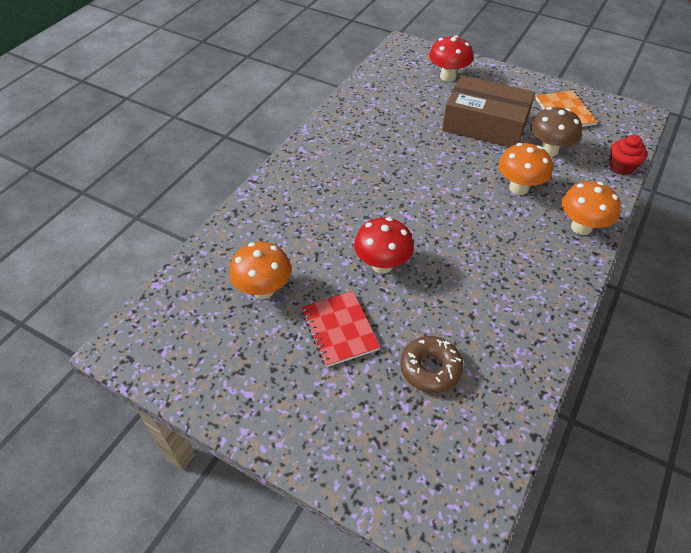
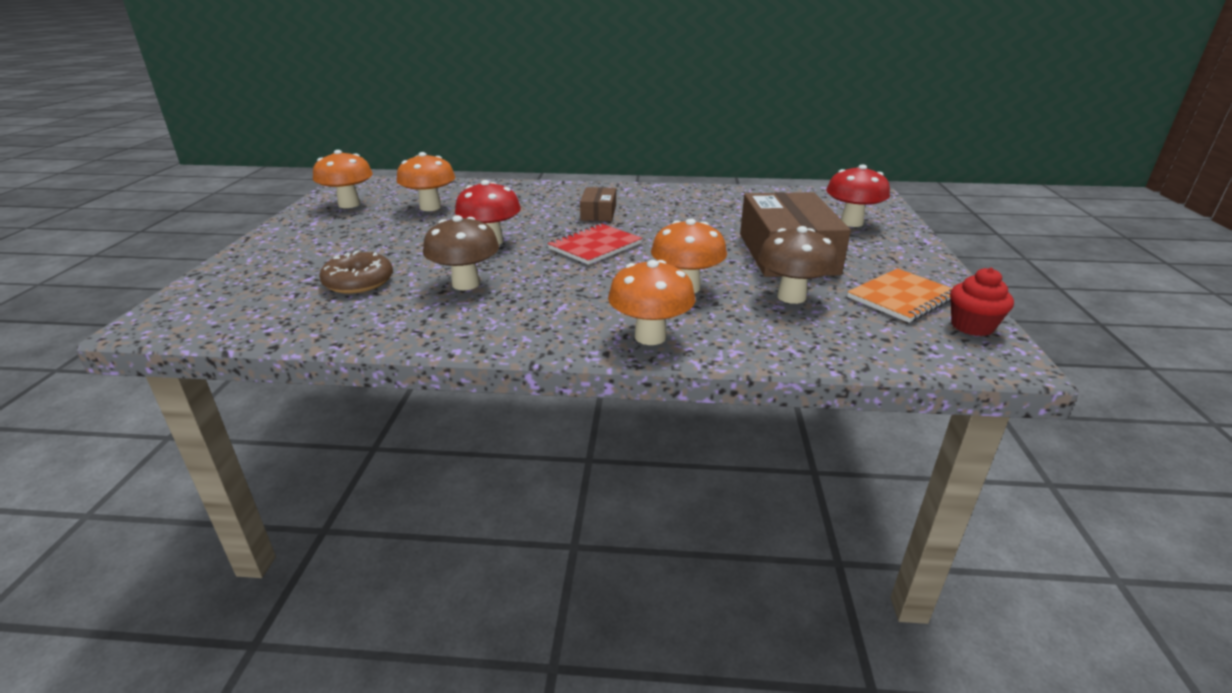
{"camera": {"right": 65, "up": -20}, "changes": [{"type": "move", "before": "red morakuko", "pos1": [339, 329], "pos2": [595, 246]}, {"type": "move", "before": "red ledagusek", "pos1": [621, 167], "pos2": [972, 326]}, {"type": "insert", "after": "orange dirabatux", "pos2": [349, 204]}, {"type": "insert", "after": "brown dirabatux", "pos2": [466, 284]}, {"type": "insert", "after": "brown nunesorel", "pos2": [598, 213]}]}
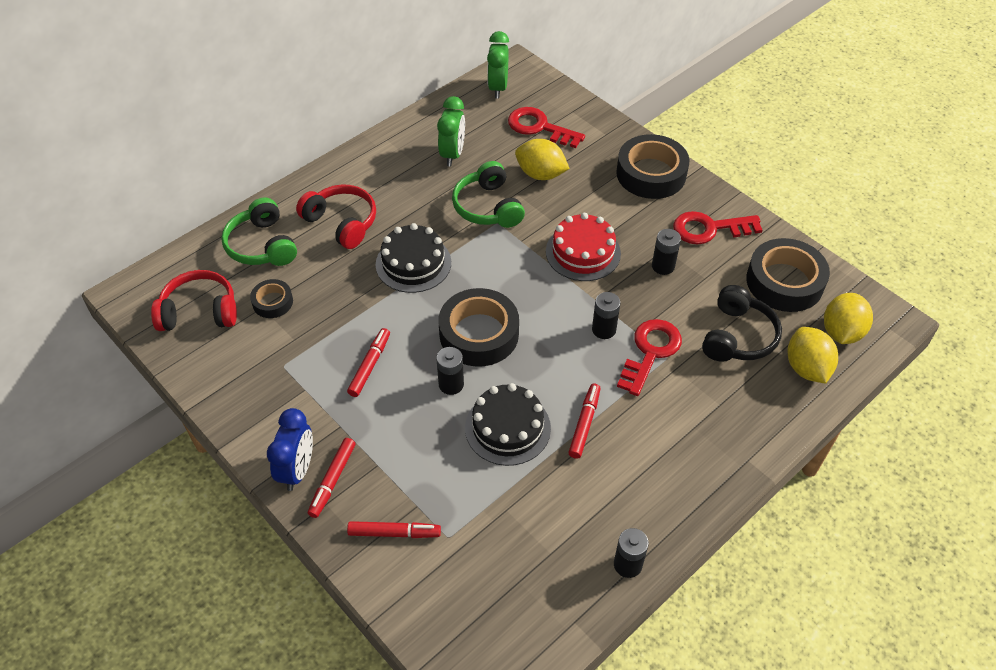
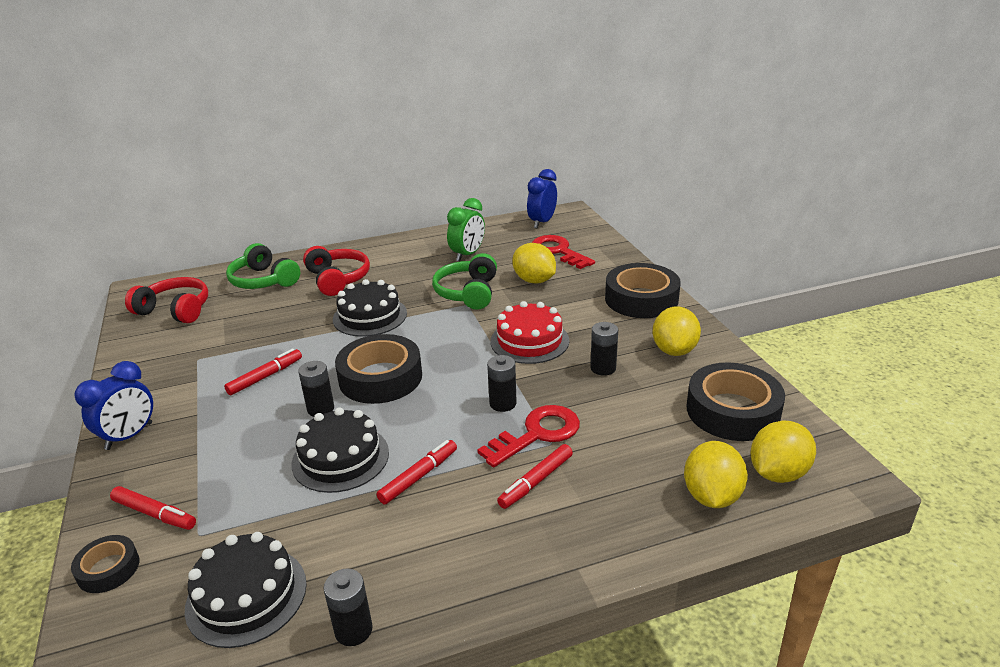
{"camera": {"right": 25, "up": -20}, "changes": [{"type": "rotate", "before": "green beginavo", "pos1": [262, 245], "pos2": [263, 280], "turn": -45}, {"type": "move", "before": "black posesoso", "pos1": [272, 302], "pos2": [108, 569]}, {"type": "move", "before": "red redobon", "pos1": [332, 480], "pos2": [536, 481]}, {"type": "recolor", "before": "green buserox", "after": "blue buserox", "pos1": [498, 88], "pos2": [542, 222]}, {"type": "replace", "before": "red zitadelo", "after": "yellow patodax", "pos1": [709, 229], "pos2": [674, 350]}, {"type": "delete", "before": "black beginavo", "pos1": [738, 336]}, {"type": "insert", "after": "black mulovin", "pos2": [246, 595]}]}
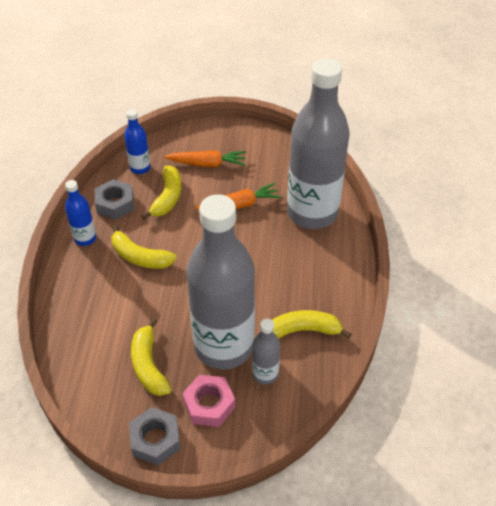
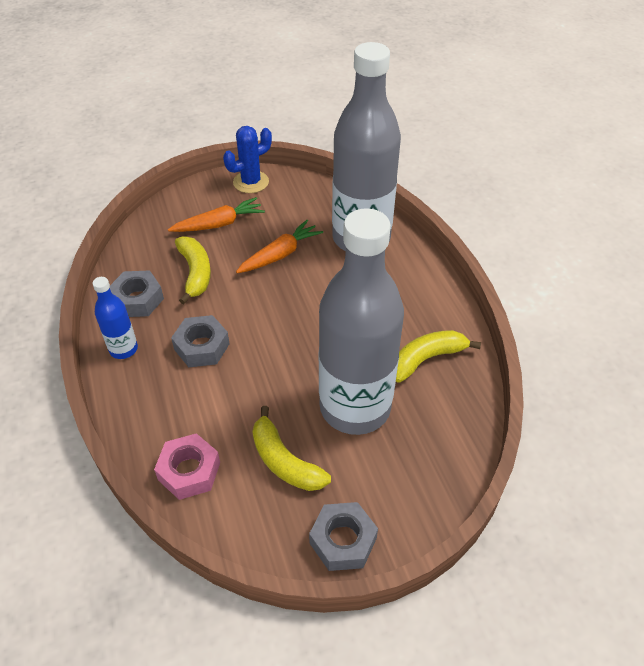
{"camera": {"right": -25, "up": 0}, "changes": [{"type": "replace", "before": "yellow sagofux", "after": "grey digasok", "pos1": [140, 257], "pos2": [202, 347]}, {"type": "delete", "before": "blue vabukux", "pos1": [140, 168]}, {"type": "move", "before": "pink digasok", "pos1": [209, 405], "pos2": [189, 471]}, {"type": "delete", "before": "grey vabukux", "pos1": [265, 374]}, {"type": "insert", "after": "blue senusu", "pos2": [251, 182]}]}
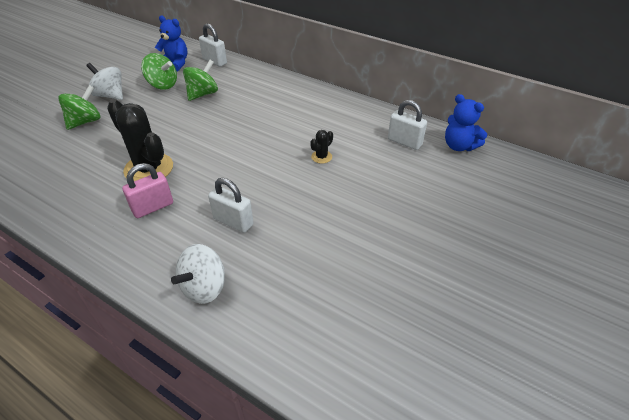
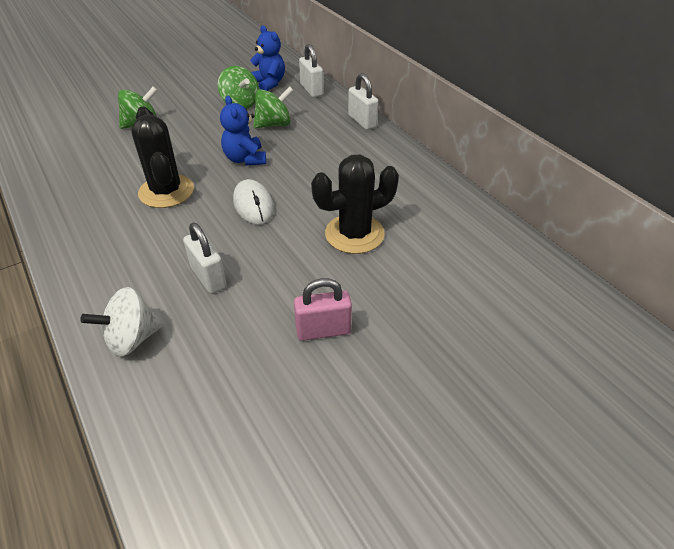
{"camera": {"right": 25, "up": 0}, "changes": [{"type": "delete", "before": "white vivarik", "pos1": [110, 95]}, {"type": "move", "before": "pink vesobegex", "pos1": [153, 207], "pos2": [323, 330]}, {"type": "resize", "before": "black senusu", "pos1": [321, 157], "pos2": [354, 234], "scale": 2.23}, {"type": "move", "before": "white vesobegex", "pos1": [404, 142], "pos2": [362, 121]}, {"type": "move", "before": "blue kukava", "pos1": [459, 146], "pos2": [245, 159]}, {"type": "insert", "after": "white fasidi", "pos2": [253, 205]}]}
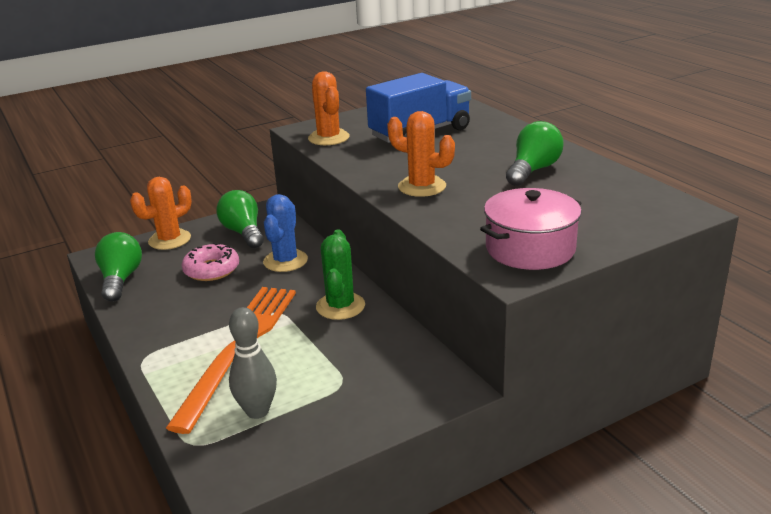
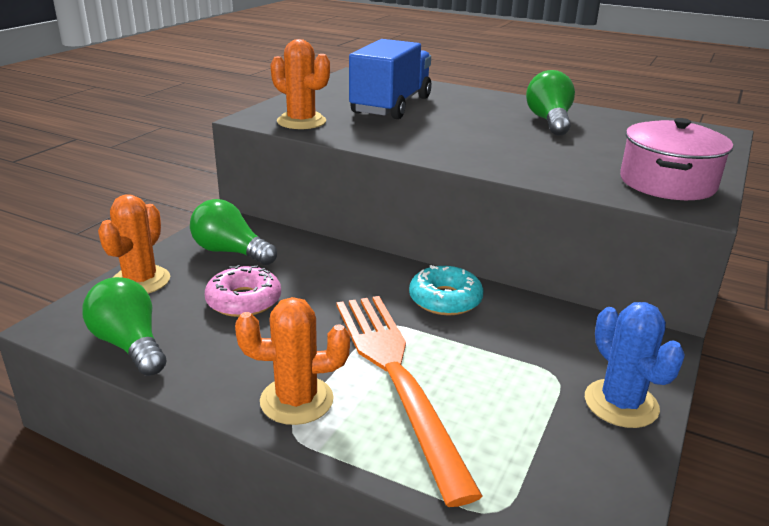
{"camera": {"right": -35, "up": 0}, "changes": [{"type": "delete", "before": "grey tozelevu", "pos1": [257, 411]}, {"type": "move", "before": "blue senusu", "pos1": [285, 261], "pos2": [621, 403]}, {"type": "replace", "before": "green senusu", "after": "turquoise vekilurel", "pos1": [340, 306], "pos2": [445, 299]}, {"type": "move", "before": "orange senusu", "pos1": [422, 187], "pos2": [296, 400]}]}
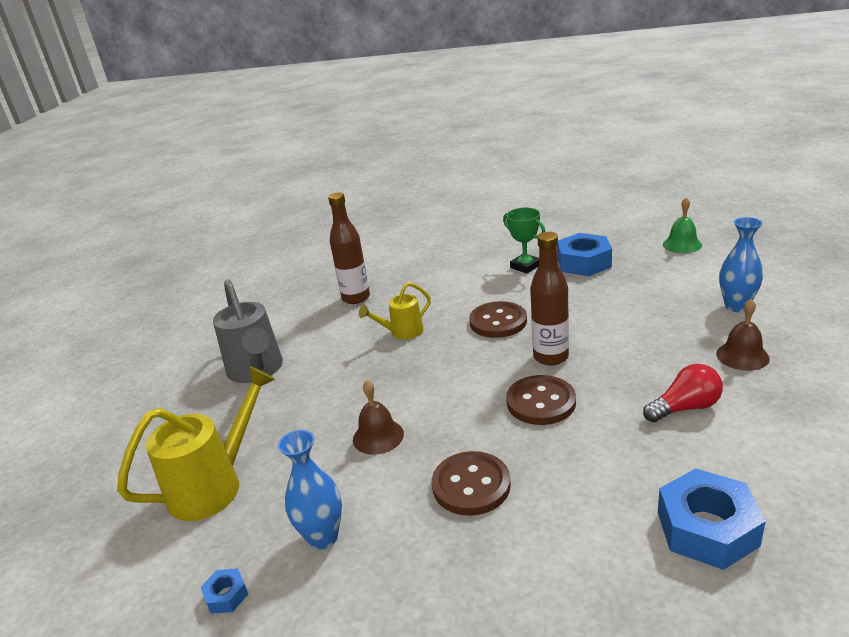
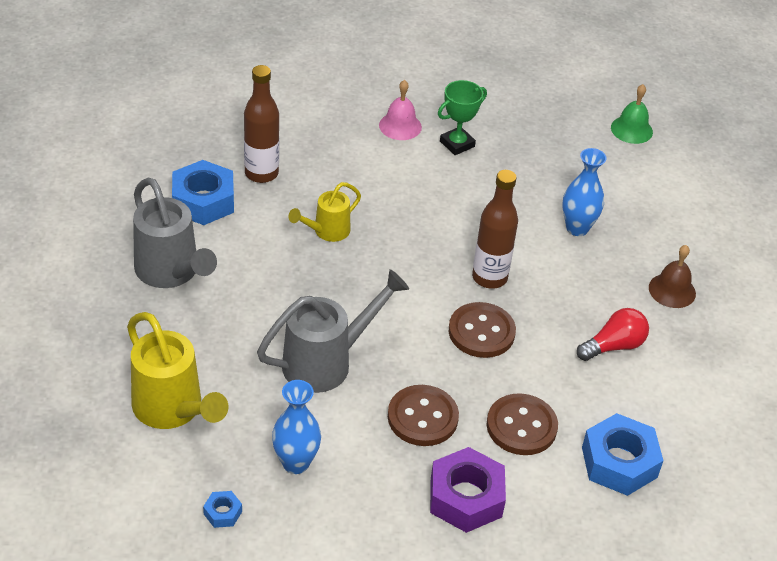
{"camera": {"right": -15, "up": 15}, "changes": [{"type": "rotate", "before": "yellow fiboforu", "pos1": [214, 485], "pos2": [172, 409], "turn": 105}, {"type": "replace", "before": "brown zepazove", "after": "grey fiboforu", "pos1": [378, 436], "pos2": [325, 362]}, {"type": "move", "before": "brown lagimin", "pos1": [498, 322], "pos2": [521, 426]}, {"type": "rotate", "before": "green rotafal", "pos1": [525, 266], "pos2": [457, 144], "turn": -75}, {"type": "move", "before": "blue digasok", "pos1": [583, 263], "pos2": [203, 201]}, {"type": "move", "before": "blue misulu", "pos1": [736, 306], "pos2": [577, 228]}, {"type": "insert", "after": "pink zepazove", "pos2": [400, 126]}, {"type": "insert", "after": "purple digasok", "pos2": [466, 498]}]}
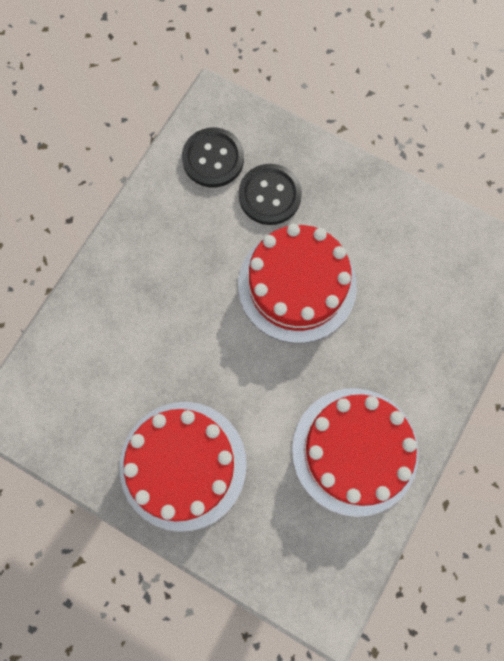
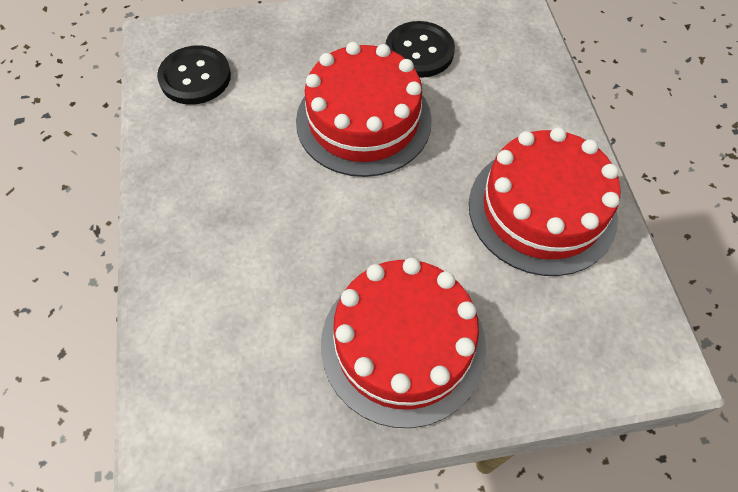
{"camera": {"right": -40, "up": -15}, "changes": [{"type": "move", "before": "black lagimin", "pos1": [269, 195], "pos2": [419, 51]}]}
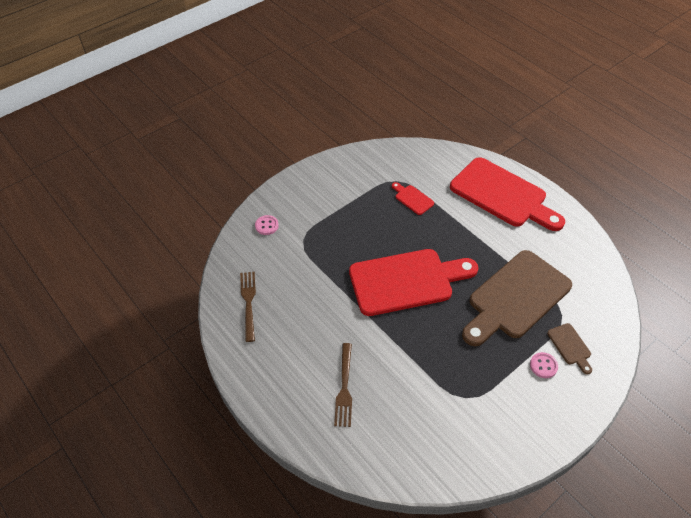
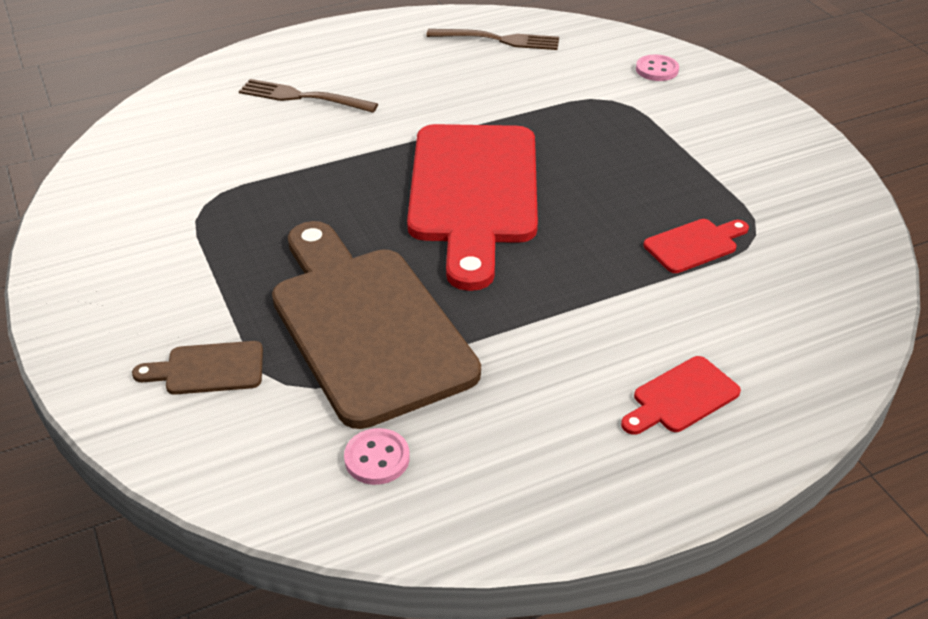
{"camera": {"right": 105, "up": -10}, "changes": [{"type": "resize", "before": "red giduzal", "pos1": [502, 195], "pos2": [681, 397], "scale": 0.41}, {"type": "move", "before": "pink lagimin", "pos1": [543, 366], "pos2": [377, 458]}]}
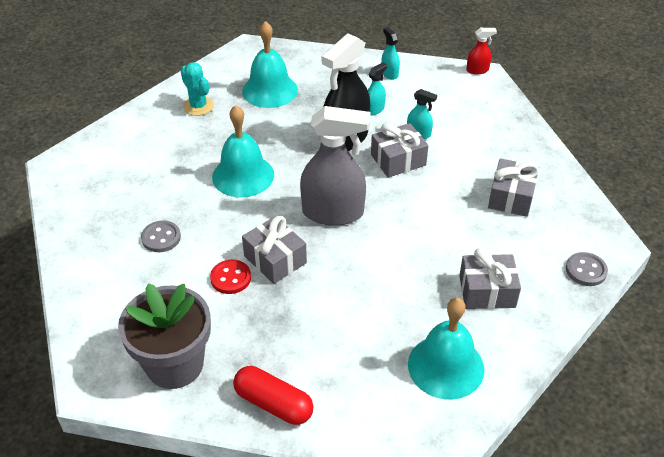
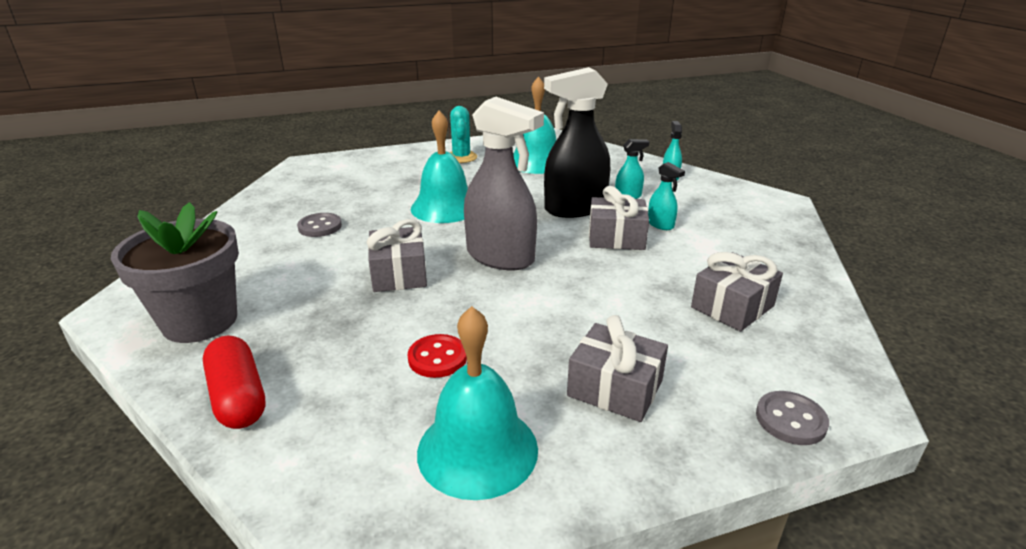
{"camera": {"right": 30, "up": -15}, "changes": [{"type": "move", "before": "red lagimin", "pos1": [230, 278], "pos2": [437, 358]}, {"type": "delete", "before": "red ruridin", "pos1": [477, 70]}]}
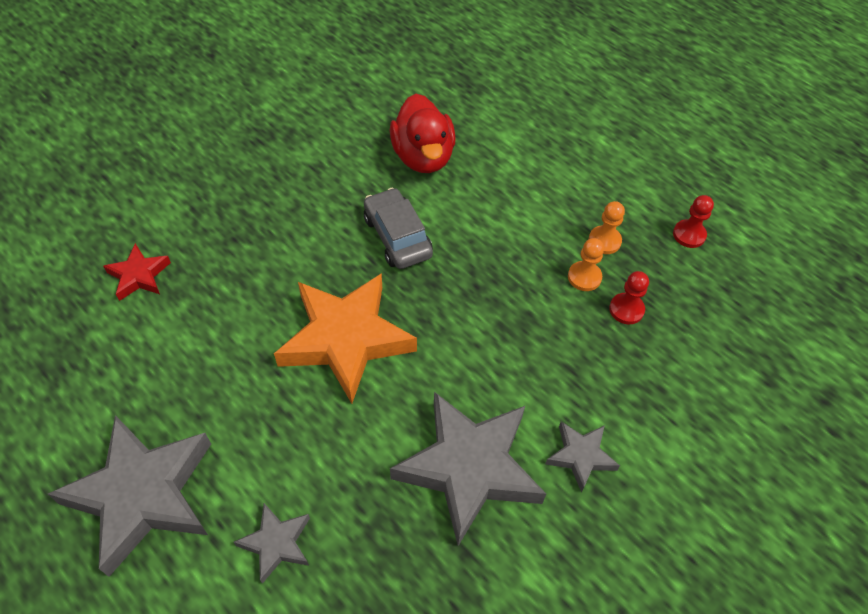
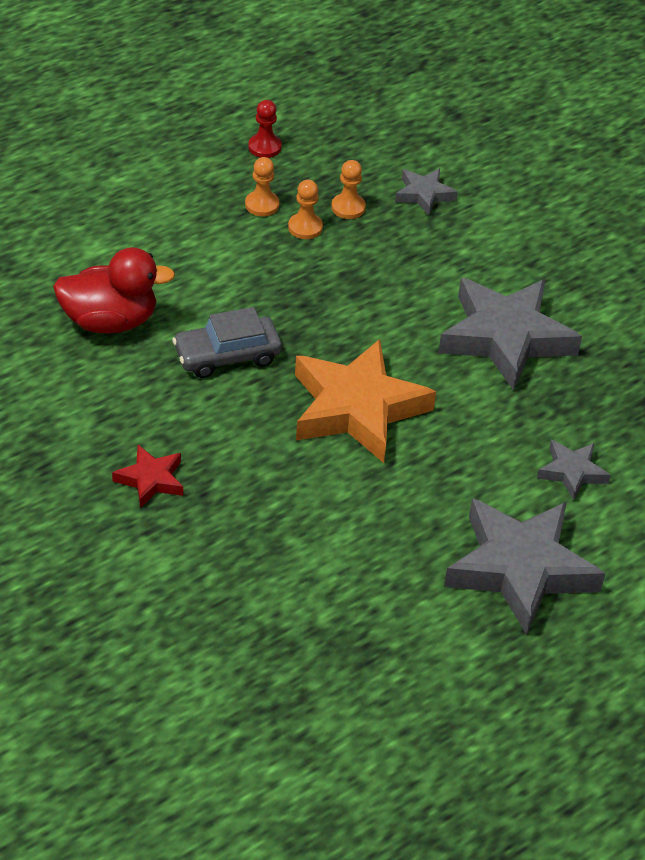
{"camera": {"right": -85, "up": -10}, "changes": [{"type": "move", "before": "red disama", "pos1": [139, 275], "pos2": [150, 480]}, {"type": "move", "before": "grey disama", "pos1": [580, 456], "pos2": [424, 194]}, {"type": "recolor", "before": "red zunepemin", "after": "orange zunepemin", "pos1": [626, 309], "pos2": [348, 207]}]}
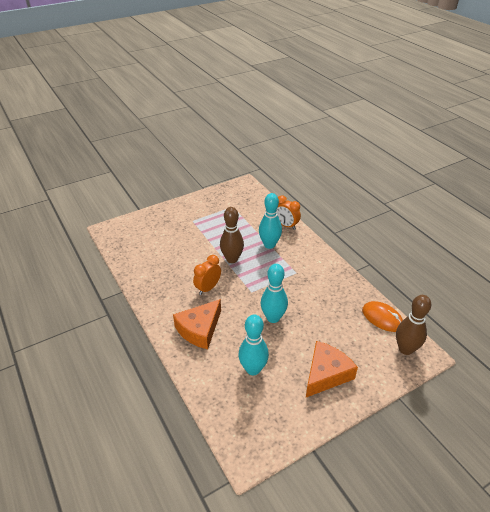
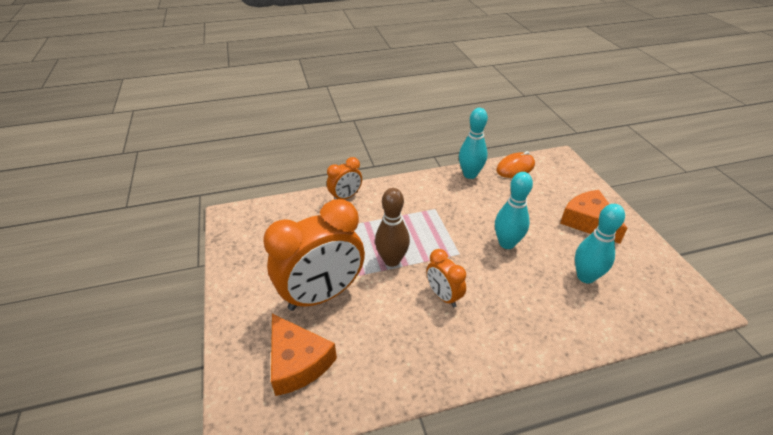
{"camera": {"right": -75, "up": 0}, "changes": [{"type": "move", "before": "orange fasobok", "pos1": [199, 329], "pos2": [297, 362]}, {"type": "move", "before": "turquoise tozelevu", "pos1": [269, 245], "pos2": [470, 174]}, {"type": "delete", "before": "brown tozelevu", "pos1": [405, 349]}, {"type": "insert", "after": "orange buserox", "pos2": [322, 295]}]}
